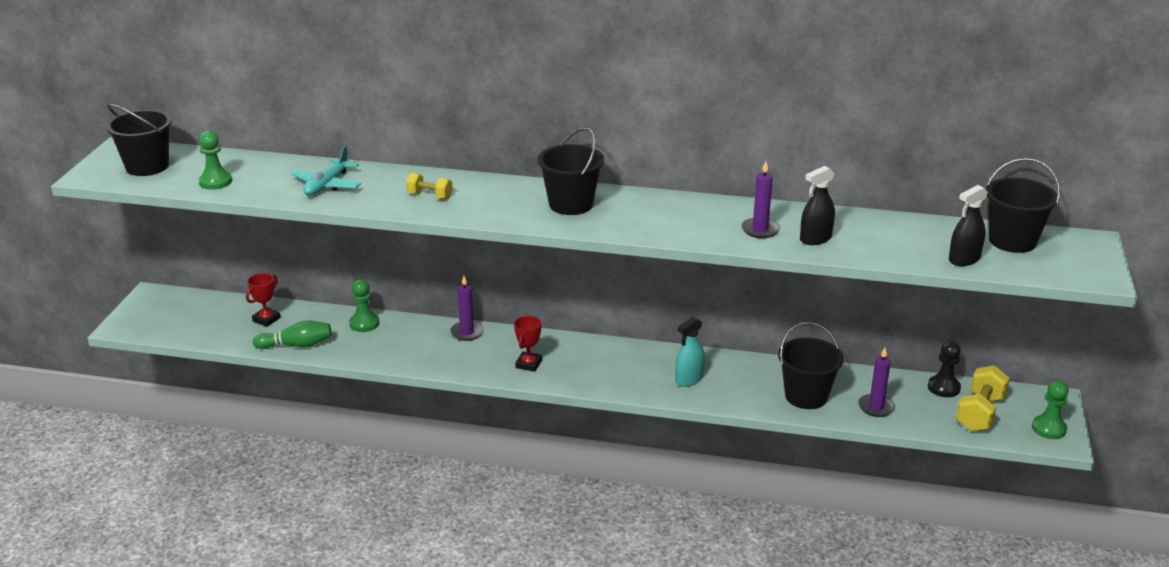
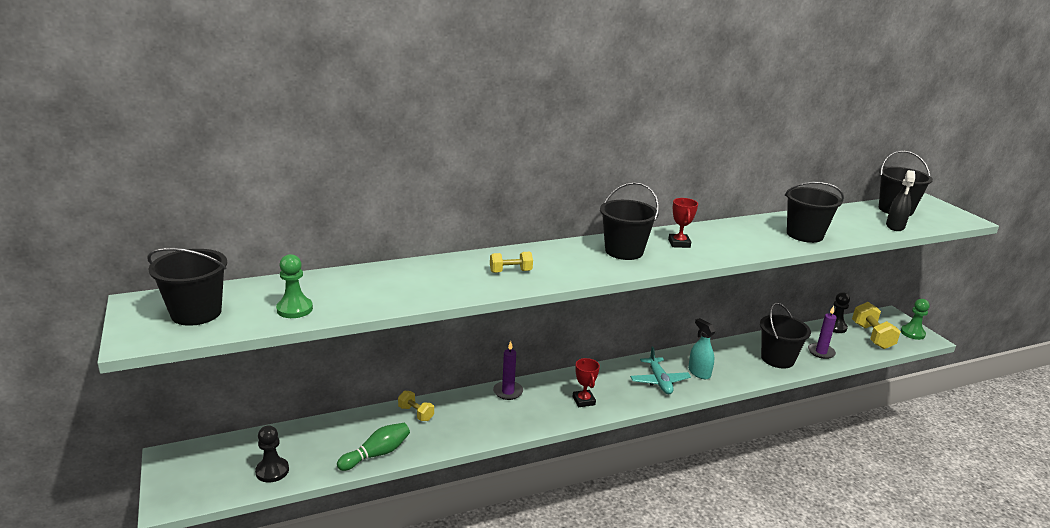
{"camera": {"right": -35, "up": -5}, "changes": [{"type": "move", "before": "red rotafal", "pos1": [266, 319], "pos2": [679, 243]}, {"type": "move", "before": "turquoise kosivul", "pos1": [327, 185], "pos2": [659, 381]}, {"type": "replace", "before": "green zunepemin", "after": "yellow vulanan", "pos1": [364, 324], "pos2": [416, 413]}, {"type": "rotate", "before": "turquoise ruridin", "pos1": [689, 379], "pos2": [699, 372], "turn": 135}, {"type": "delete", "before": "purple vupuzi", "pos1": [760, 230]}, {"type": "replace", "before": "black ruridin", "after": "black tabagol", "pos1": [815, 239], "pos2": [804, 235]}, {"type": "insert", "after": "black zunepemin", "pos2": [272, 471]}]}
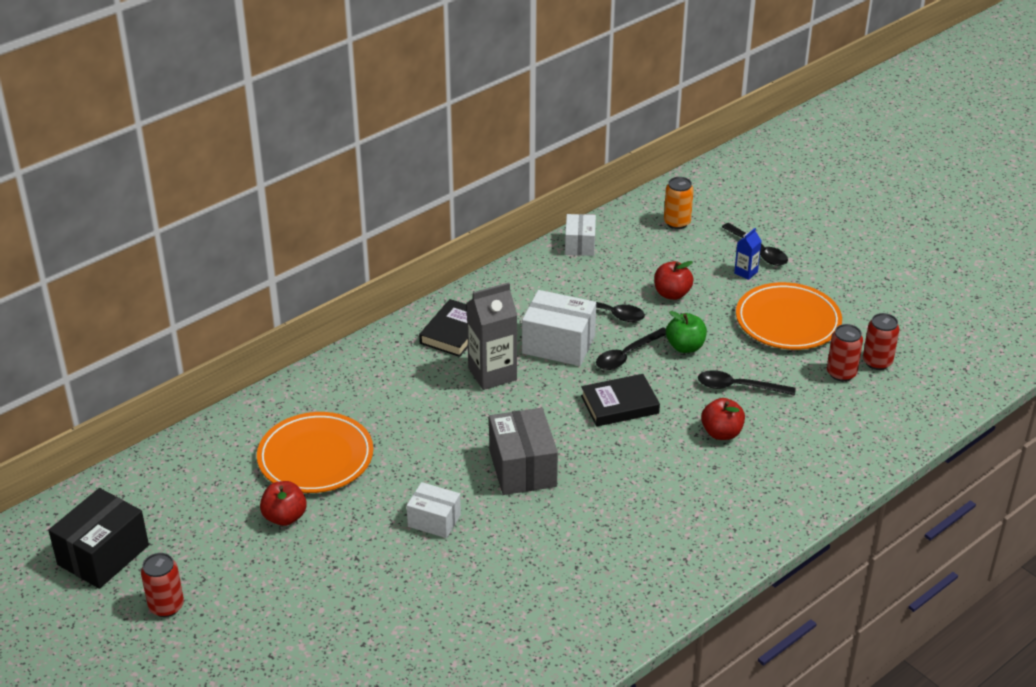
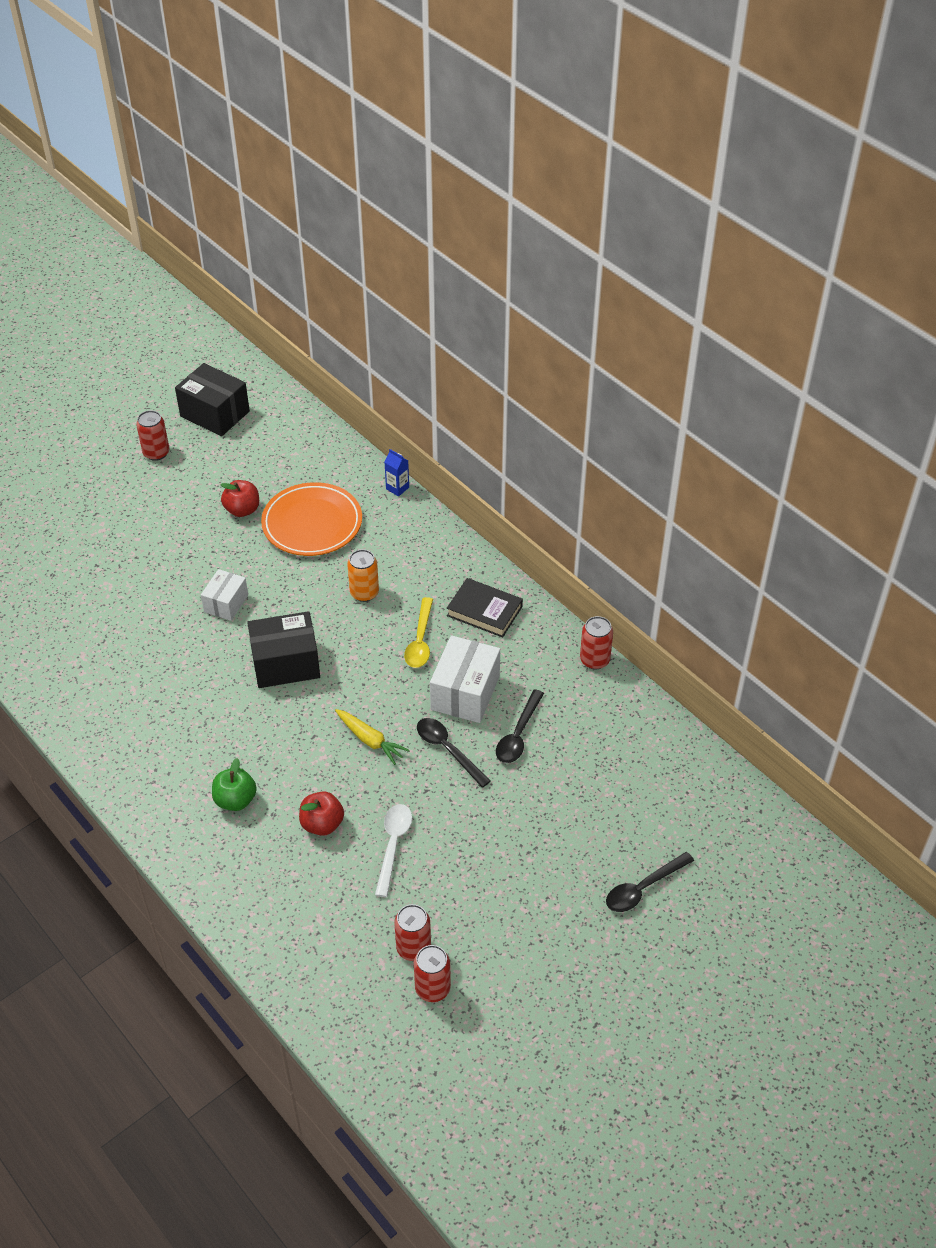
{"camera": {"right": 90, "up": 10}, "changes": [{"type": "replace", "before": "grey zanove", "after": "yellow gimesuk", "pos1": [492, 374], "pos2": [420, 640]}, {"type": "recolor", "before": "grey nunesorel", "after": "black nunesorel", "pos1": [522, 468], "pos2": [285, 663]}, {"type": "delete", "before": "white nunesorel", "pos1": [580, 245]}, {"type": "replace", "before": "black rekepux", "after": "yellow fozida", "pos1": [619, 405], "pos2": [370, 740]}, {"type": "delete", "before": "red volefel", "pos1": [672, 294]}, {"type": "move", "before": "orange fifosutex", "pos1": [677, 222], "pos2": [364, 593]}, {"type": "move", "before": "green volefel", "pos1": [685, 347], "pos2": [235, 800]}, {"type": "recolor", "before": "black gimesuk", "after": "white gimesuk", "pos1": [738, 387], "pos2": [393, 845]}, {"type": "move", "before": "blue zanove", "pos1": [746, 272], "pos2": [397, 488]}, {"type": "delete", "before": "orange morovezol", "pos1": [787, 321]}, {"type": "insert", "after": "red fifosutex", "pos2": [594, 660]}]}
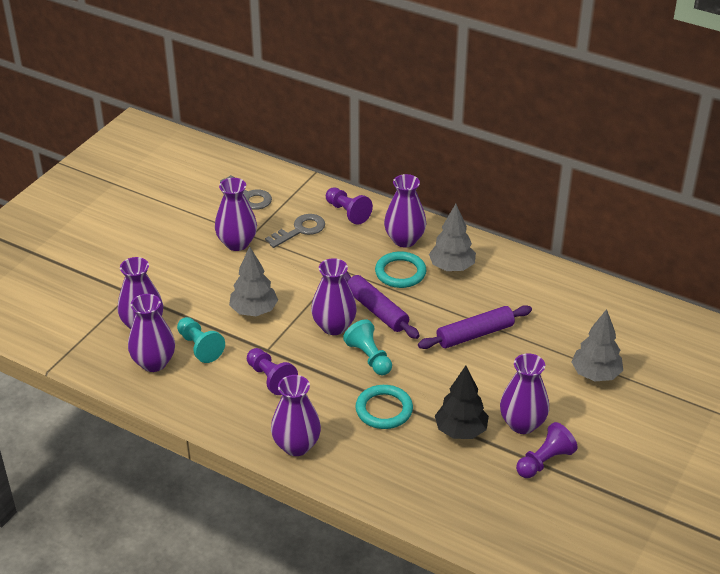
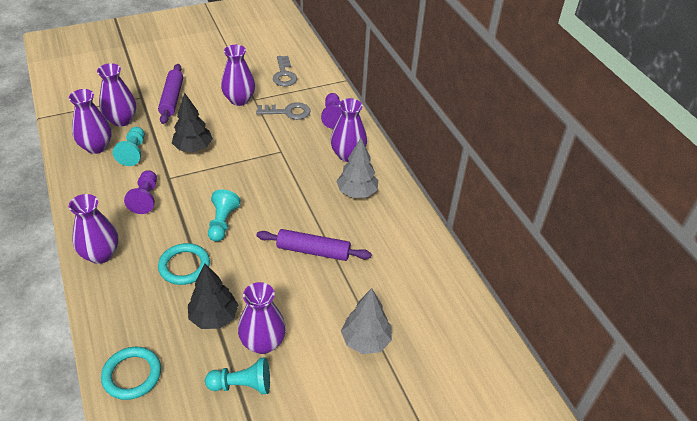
{"camera": {"right": 35, "up": 5}, "changes": [{"type": "recolor", "before": "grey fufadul", "after": "black fufadul", "pos1": [254, 311], "pos2": [193, 148]}, {"type": "delete", "before": "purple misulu", "pos1": [334, 326]}, {"type": "move", "before": "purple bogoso", "pos1": [377, 310], "pos2": [172, 99]}, {"type": "move", "before": "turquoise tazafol", "pos1": [400, 272], "pos2": [132, 375]}, {"type": "recolor", "before": "purple zunepemin", "after": "turquoise zunepemin", "pos1": [544, 461], "pos2": [242, 385]}]}
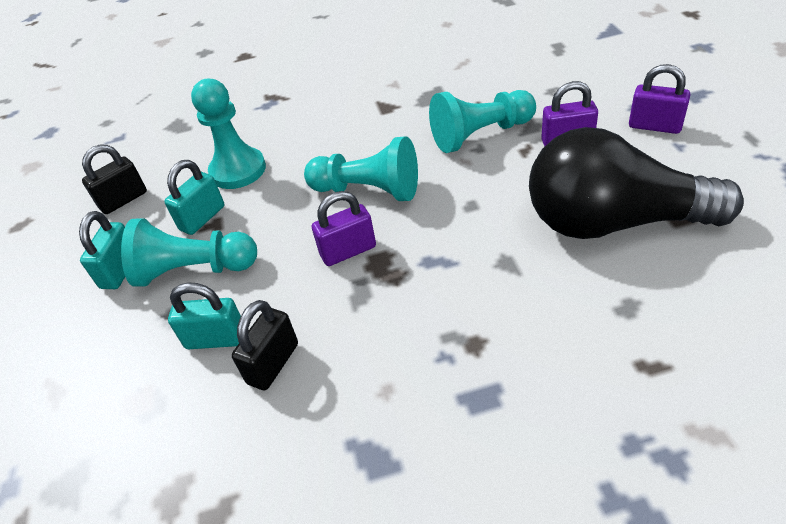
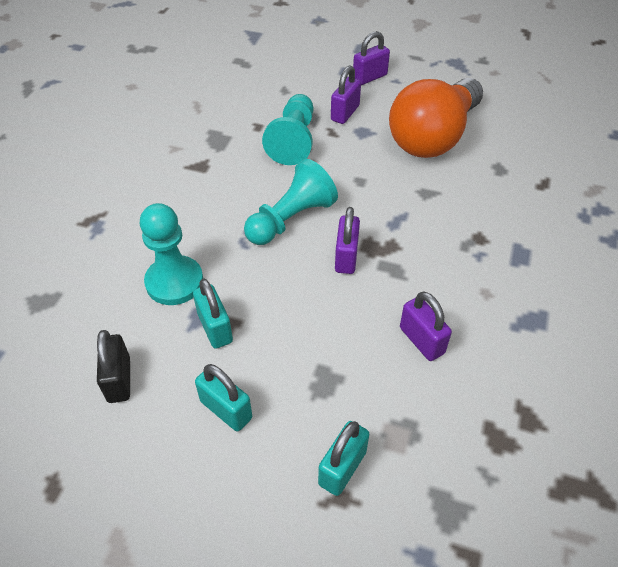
{"camera": {"right": -65, "up": 5}, "changes": [{"type": "delete", "before": "turquoise zunepemin", "pos1": [194, 270]}, {"type": "move", "before": "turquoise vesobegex", "pos1": [216, 339], "pos2": [342, 468]}, {"type": "recolor", "before": "black vesobegex", "after": "purple vesobegex", "pos1": [273, 363], "pos2": [421, 340]}, {"type": "recolor", "before": "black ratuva", "after": "orange ratuva", "pos1": [613, 222], "pos2": [433, 137]}]}
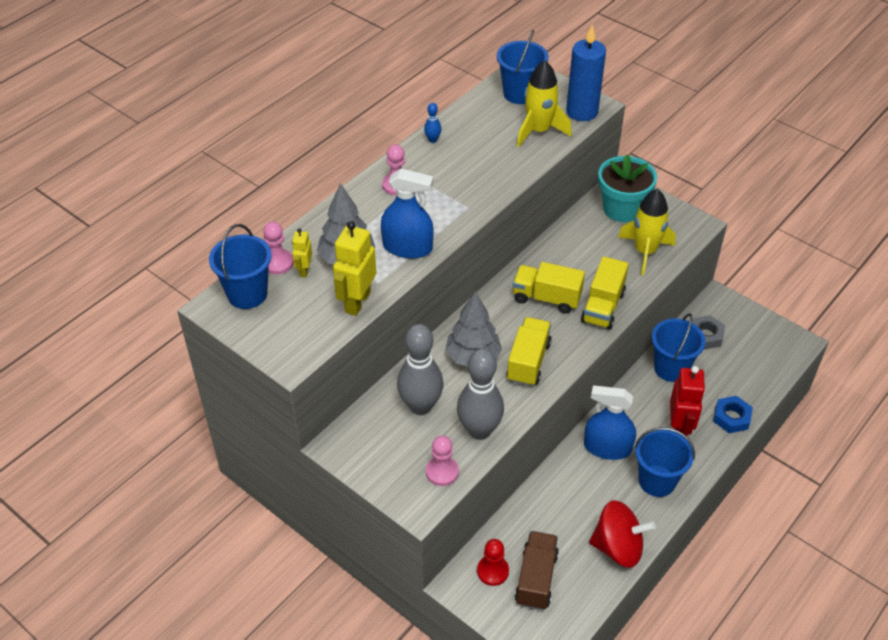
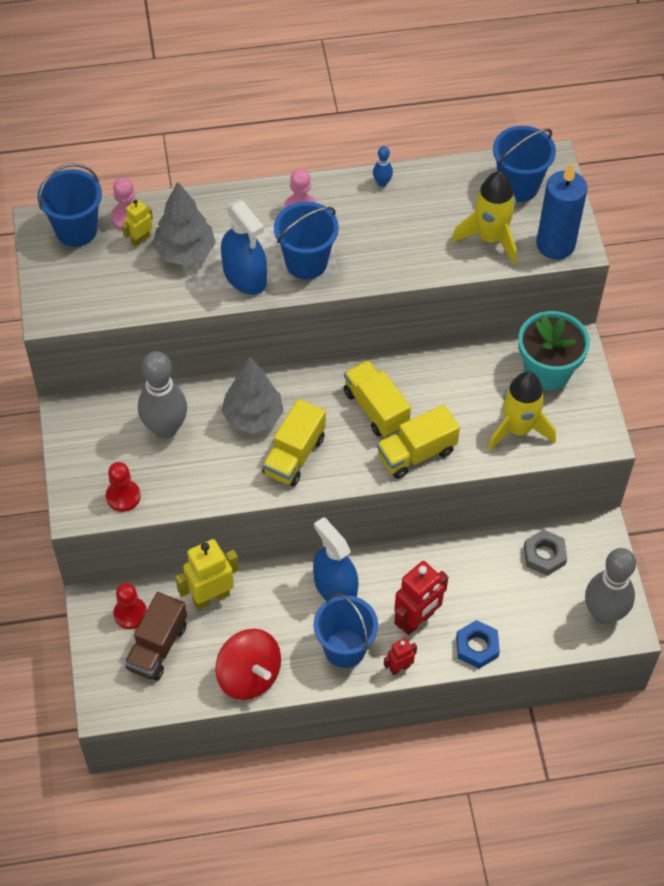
{"camera": {"right": 40, "up": 10}, "changes": [{"type": "move", "before": "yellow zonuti", "pos1": [357, 302], "pos2": [211, 597]}, {"type": "recolor", "before": "pink zunepemin", "after": "red zunepemin", "pos1": [442, 472], "pos2": [123, 496]}, {"type": "move", "before": "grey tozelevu", "pos1": [479, 430], "pos2": [604, 613]}, {"type": "rotate", "before": "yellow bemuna", "pos1": [528, 362], "pos2": [294, 455], "turn": 150}, {"type": "rotate", "before": "brown bemuna", "pos1": [536, 578], "pos2": [157, 647], "turn": 150}, {"type": "move", "before": "blue tabagol", "pos1": [671, 368], "pos2": [306, 262]}, {"type": "insert", "after": "red zonuti", "pos2": [399, 667]}]}
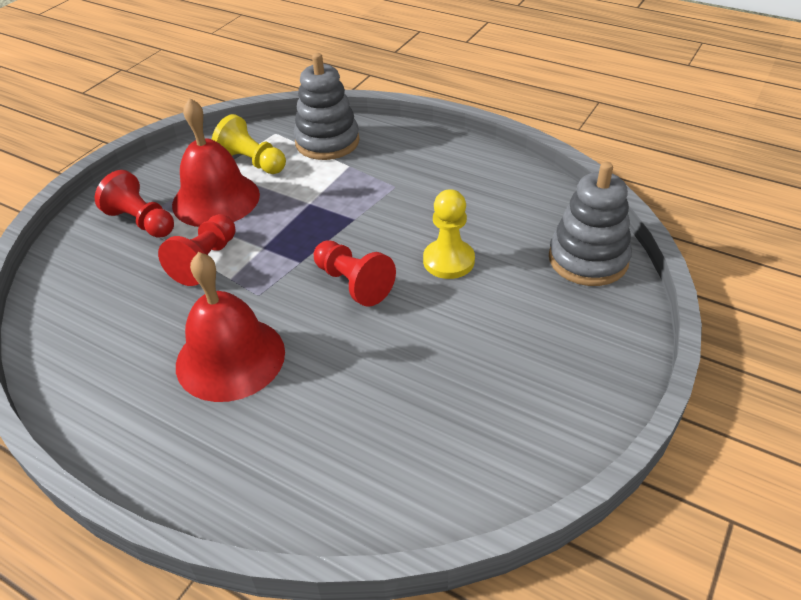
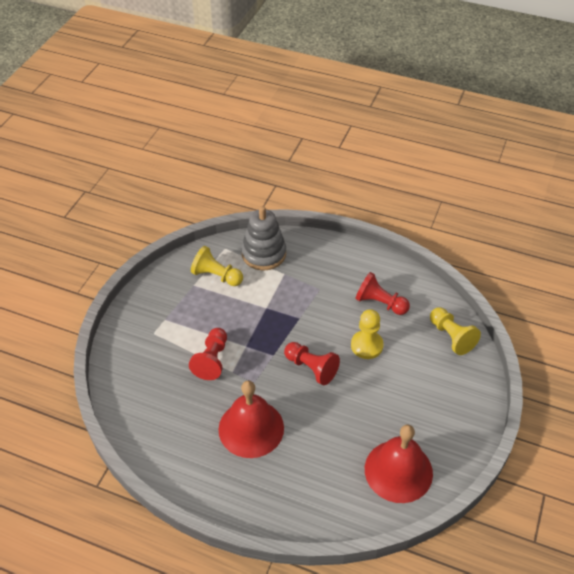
{"camera": {"right": -10, "up": 5}, "changes": [{"type": "move", "before": "red zunepemin", "pos1": [142, 222], "pos2": [380, 303]}, {"type": "move", "before": "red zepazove", "pos1": [216, 199], "pos2": [398, 471]}, {"type": "replace", "before": "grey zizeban", "after": "yellow zunepemin", "pos1": [588, 259], "pos2": [451, 337]}]}
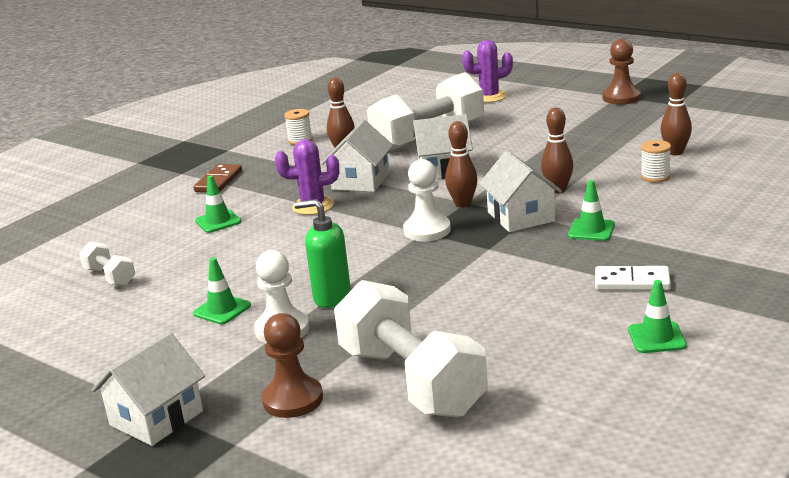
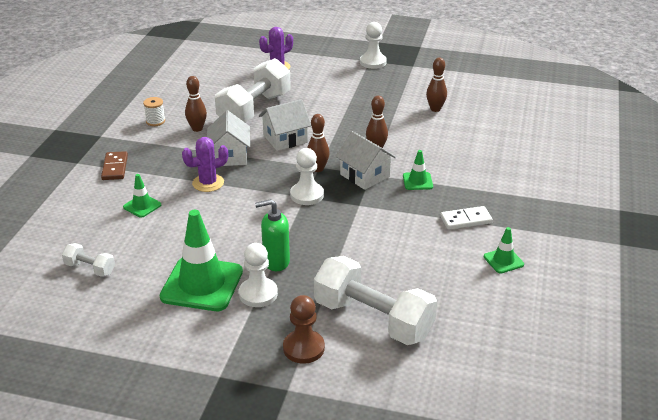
{"camera": {"right": -25, "up": 10}, "changes": [{"type": "delete", "before": "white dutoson", "pos1": [156, 418]}, {"type": "resize", "before": "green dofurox", "pos1": [222, 310], "pos2": [202, 284], "scale": 2.12}, {"type": "recolor", "before": "brown zunepemin", "after": "white zunepemin", "pos1": [621, 98], "pos2": [373, 62]}, {"type": "delete", "before": "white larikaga", "pos1": [655, 177]}]}
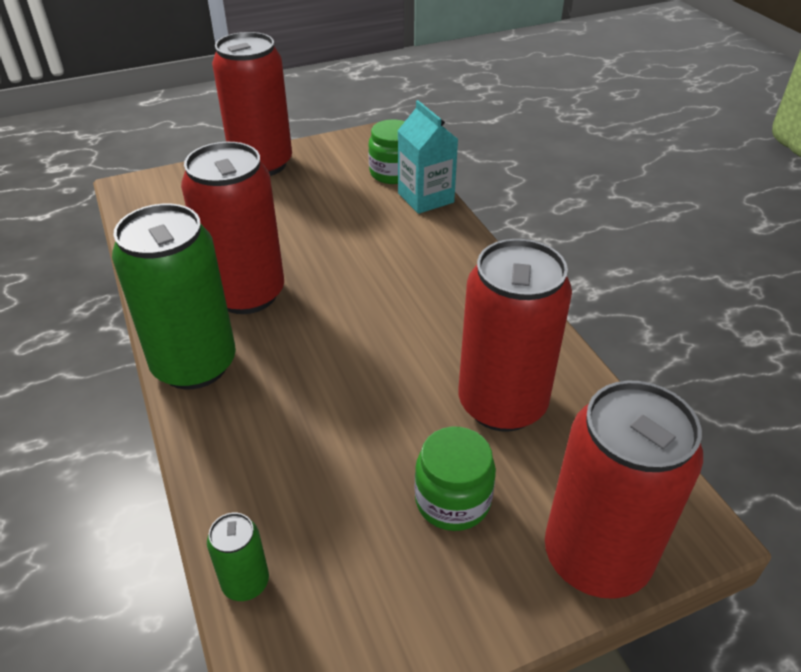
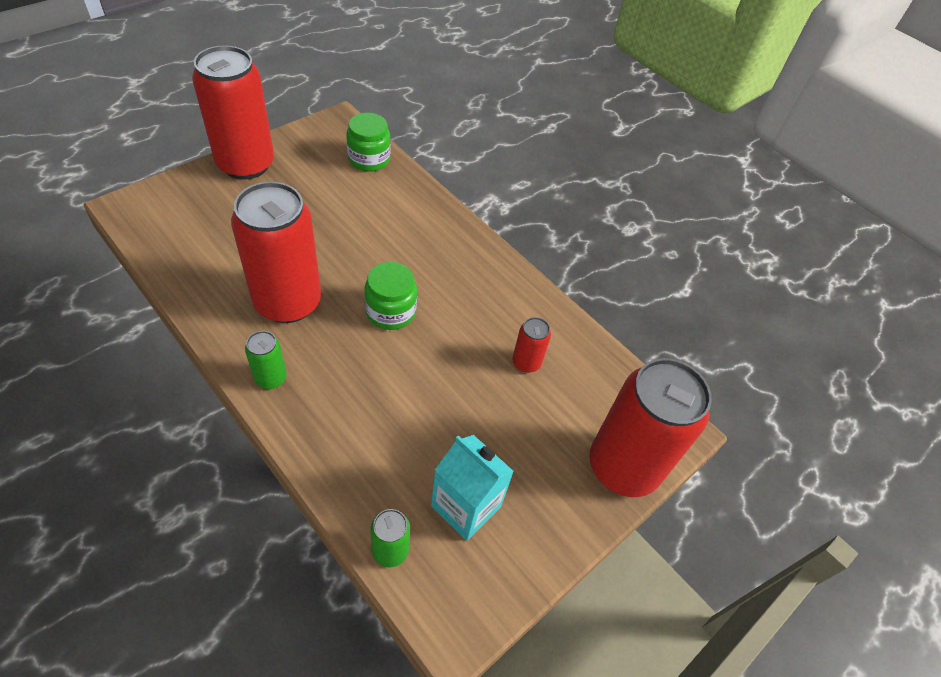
{"camera": {"right": -25, "up": 10}, "changes": [{"type": "resize", "before": "green fifosutex", "pos1": [194, 364], "pos2": [271, 378], "scale": 0.44}, {"type": "move", "before": "turquoise zanove", "pos1": [425, 198], "pos2": [466, 506]}, {"type": "move", "before": "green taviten", "pos1": [452, 500], "pos2": [390, 311]}, {"type": "resize", "before": "red fifosutex", "pos1": [502, 404], "pos2": [526, 362], "scale": 0.44}]}
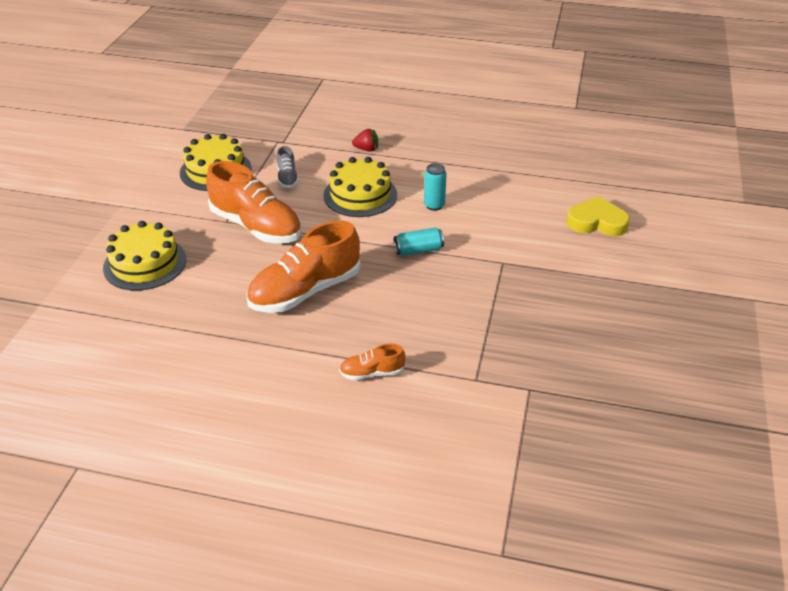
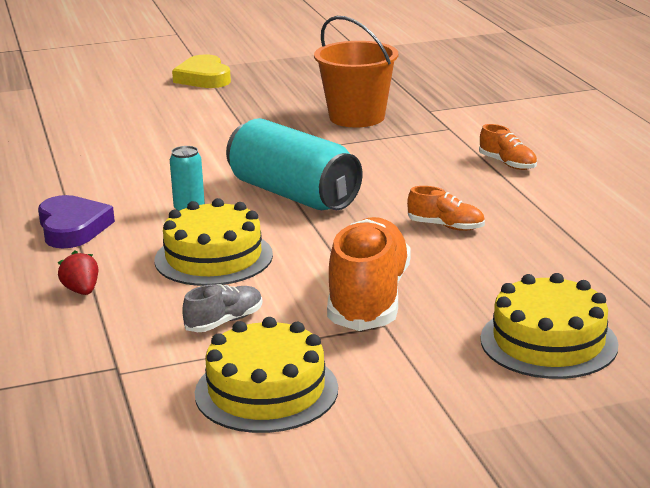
{"camera": {"right": -120, "up": -15}, "changes": [{"type": "resize", "before": "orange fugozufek", "pos1": [305, 291], "pos2": [446, 226], "scale": 0.47}, {"type": "resize", "before": "turquoise fifosutex", "pos1": [418, 250], "pos2": [293, 194], "scale": 2.19}, {"type": "move", "before": "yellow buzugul", "pos1": [597, 222], "pos2": [203, 78]}, {"type": "insert", "after": "purple buzugul", "pos2": [72, 228]}, {"type": "insert", "after": "orange tabagol", "pos2": [357, 117]}]}
